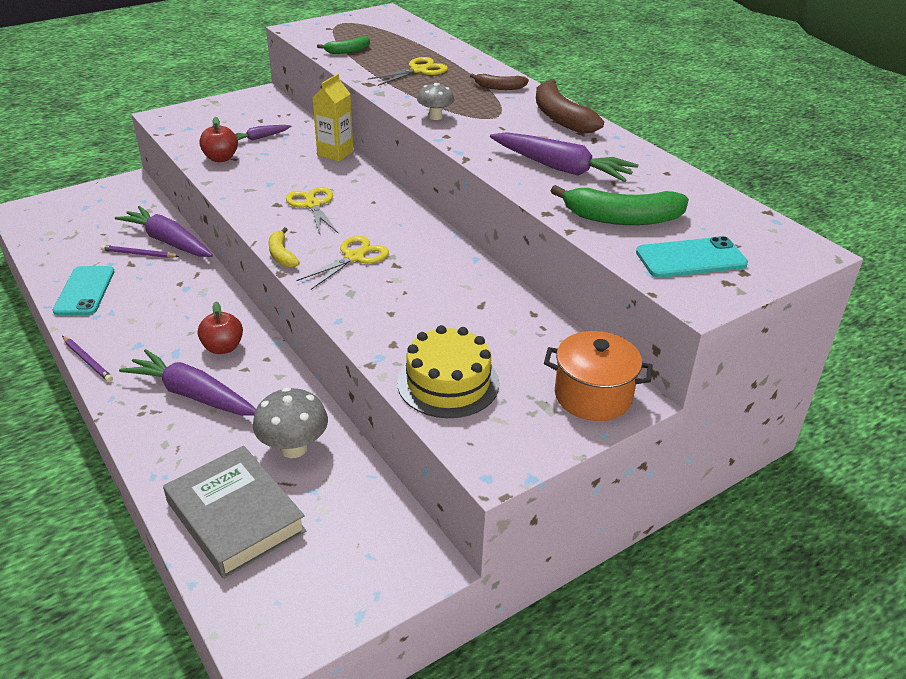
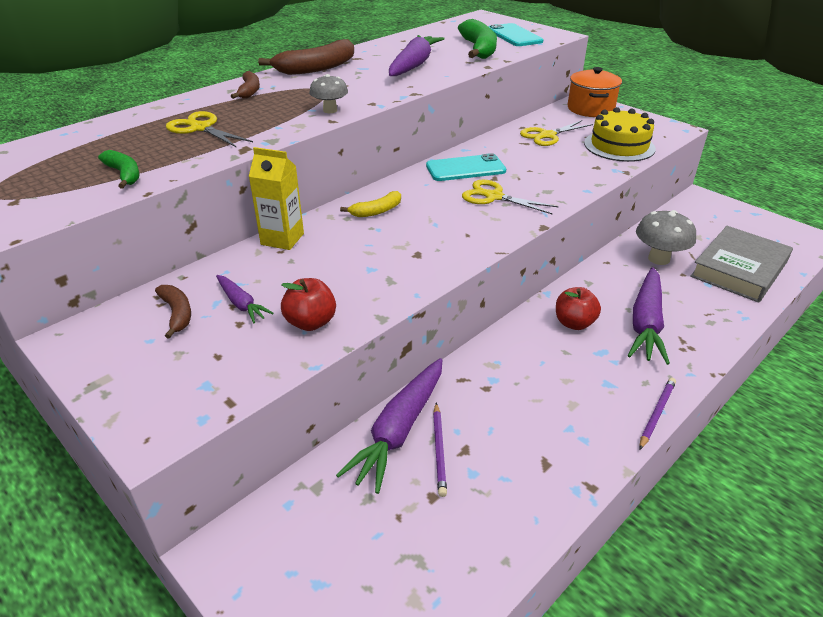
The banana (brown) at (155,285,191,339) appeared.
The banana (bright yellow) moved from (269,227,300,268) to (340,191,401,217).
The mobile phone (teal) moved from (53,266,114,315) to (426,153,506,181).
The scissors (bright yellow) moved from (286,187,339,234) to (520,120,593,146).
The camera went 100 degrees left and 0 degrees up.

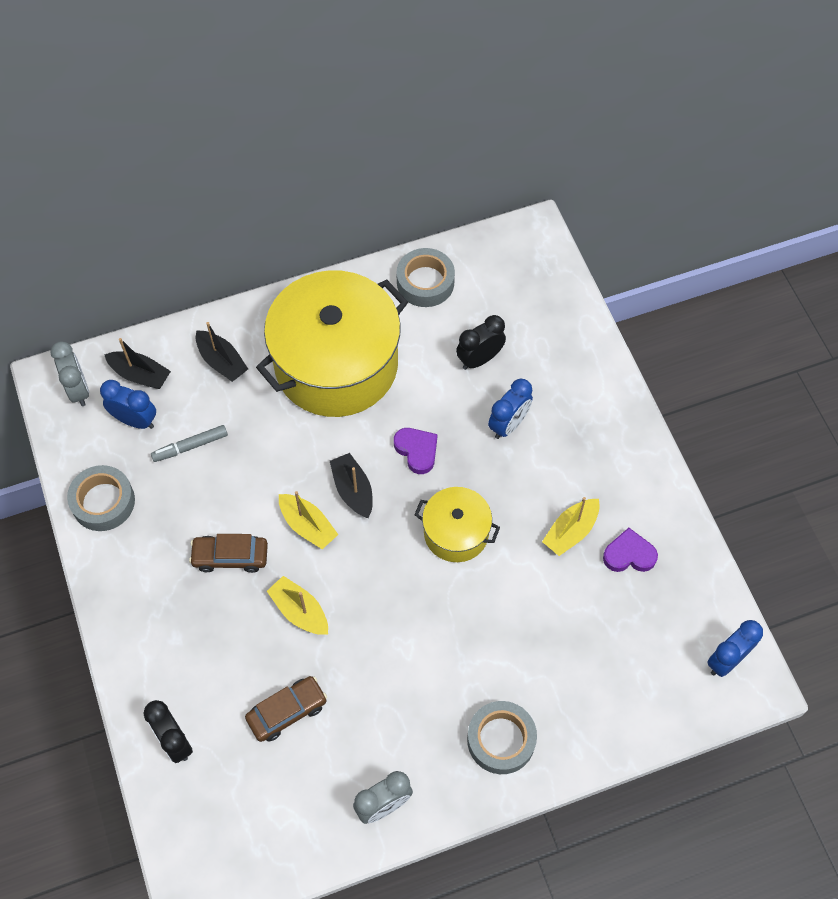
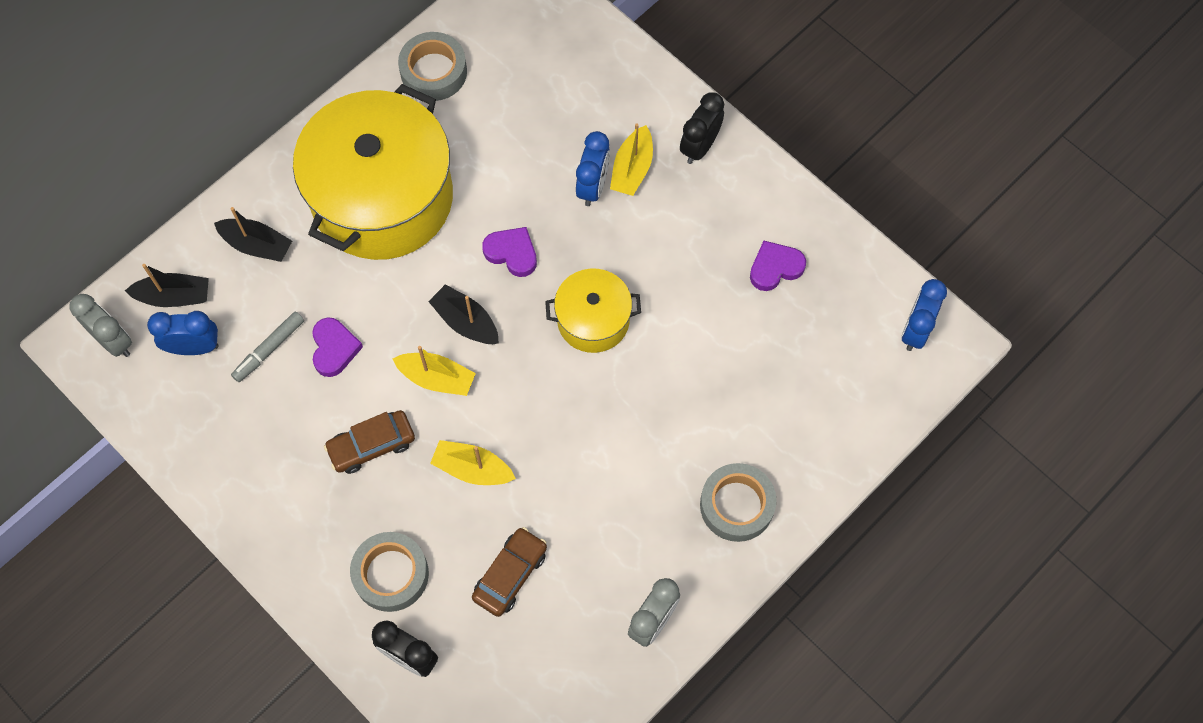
The love heart (purple) at (312,317,363,377) appeared.
The roll of tape (ash-grey) moved from (67,465,135,531) to (350,532,429,612).
The boat (bright yellow) moved from (542,497,600,556) to (610,123,653,196).
The clock (jet-black) moved from (456,315,506,370) to (680,92,724,164).
The camera went 25 degrees left and 5 degrees up.

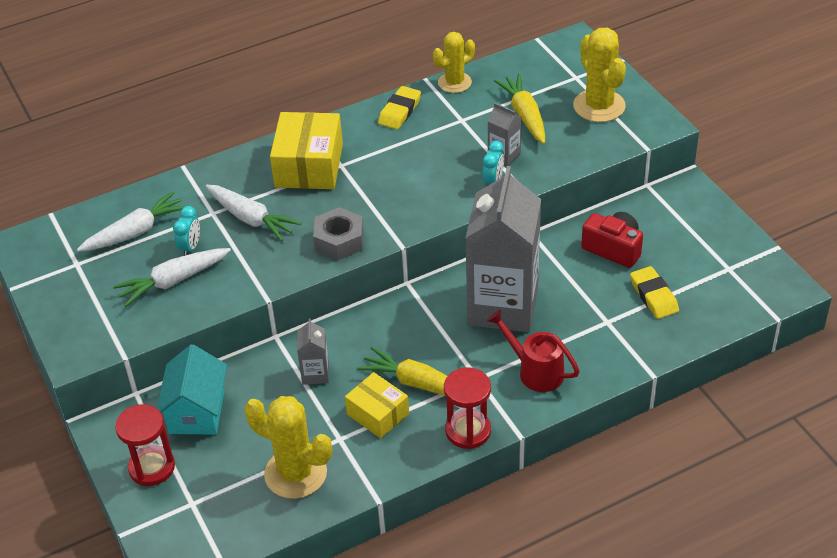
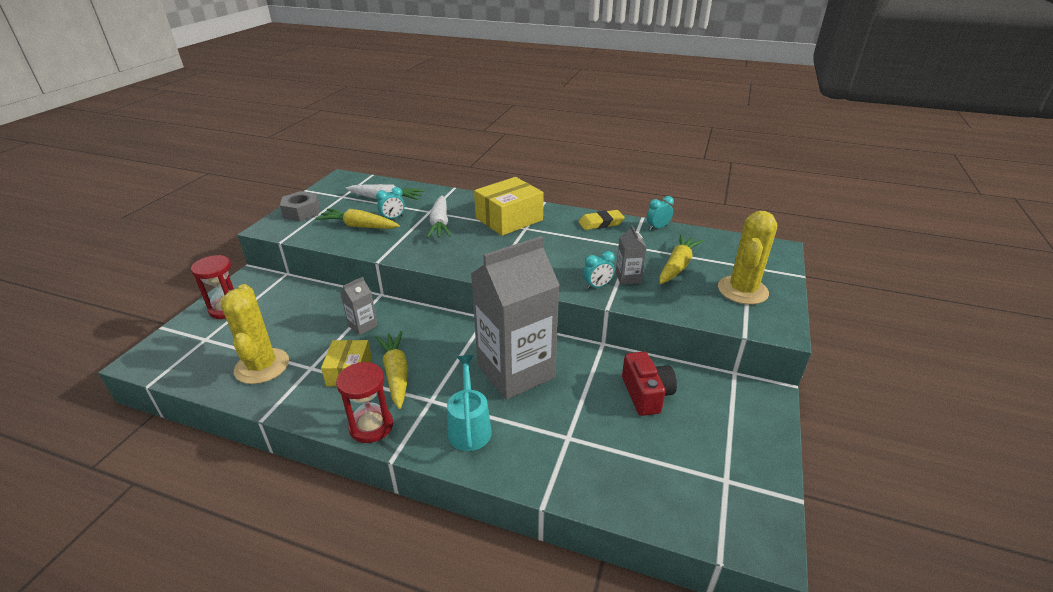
The hex nut (ash-grey) moved from (313,207,364,260) to (280,191,320,221).
The carrot (white) at (113,248,231,306) became the carrot (bright yellow) at (316,208,400,229).
The watering can (red) at (487,310,580,392) became the watering can (teal) at (447,355,492,451).
The prickly plant (bright yellow) at (433,32,475,93) was replaced by the clock (teal) at (647,196,674,230).
The toy house (teal) at (157,344,227,435) disappeared.
The pencil eraser (bright yellow) at (630,266,679,319) disappeared.
The camera went 45 degrees right and 10 degrees down.

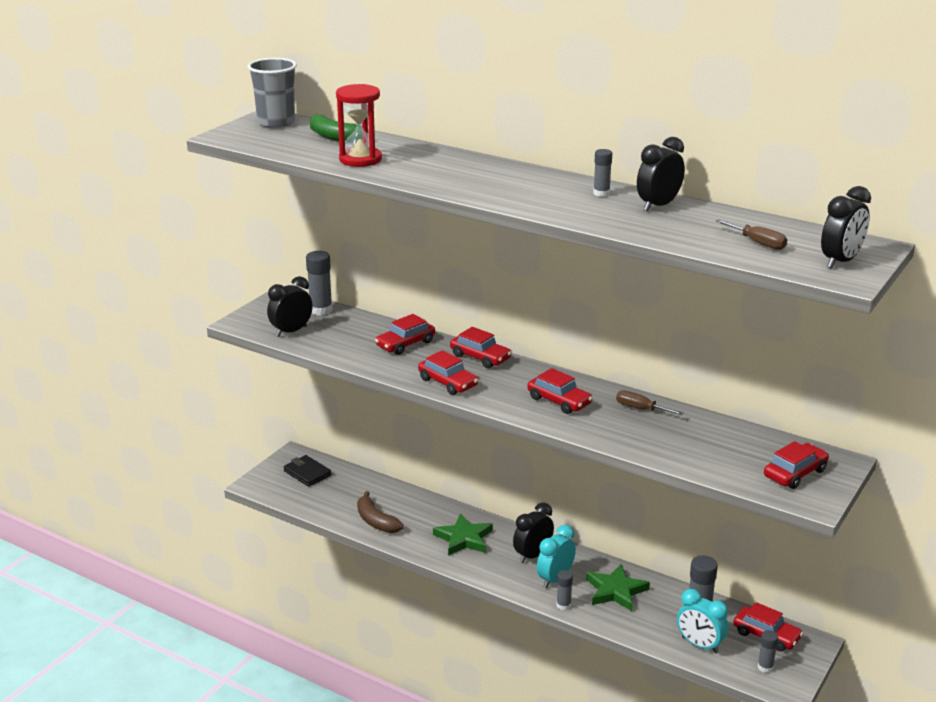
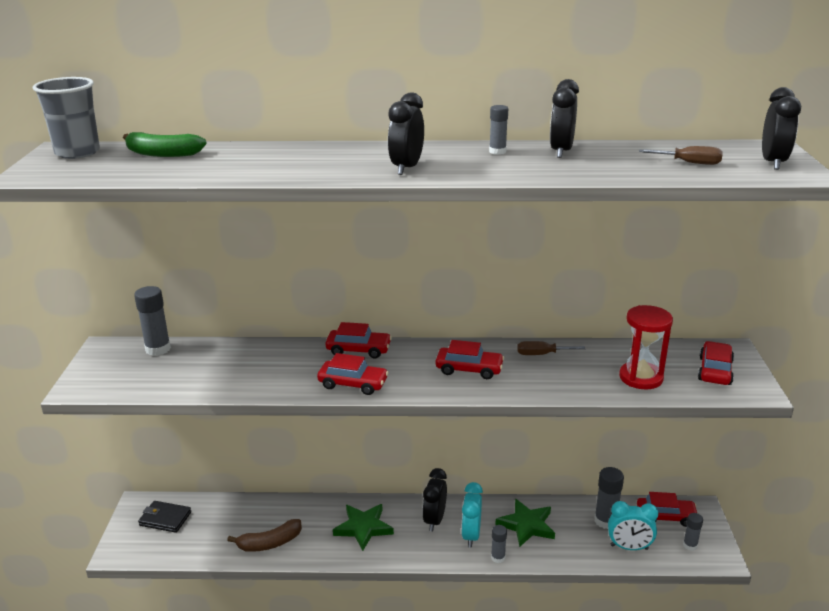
The banana (brown) at (357,491,404,533) turned 45 degrees counterclockwise.
The clock (jet-black) moved from (267,276,313,337) to (388,92,424,175).
The hourglass (red) moved from (336,84,382,167) to (619,305,673,389).
The toy car (red) at (375,314,435,355) disappeared.
The camera went 30 degrees left and 0 degrees up.

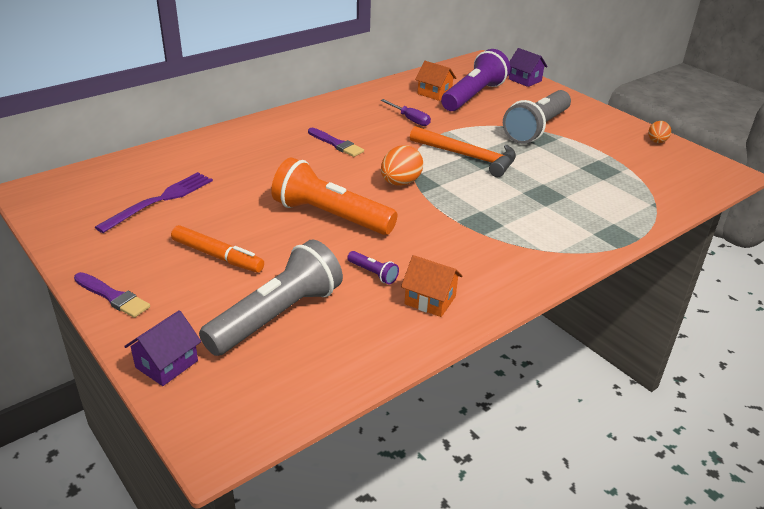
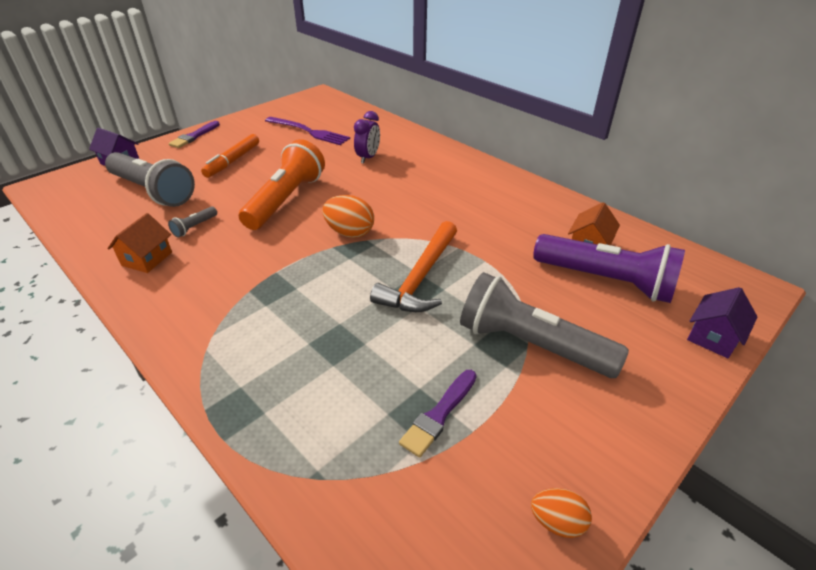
The flashlight (purple) at (347,251,399,285) became the flashlight (ash-grey) at (168,206,217,238).
The clock (purple) at (354,111,380,164) appeared.
The paintbrush (purple) moved from (308,128,364,157) to (399,370,477,458).
The hand screwdriver (purple) at (380,99,431,126) disappeared.
The camera went 85 degrees right and 5 degrees up.

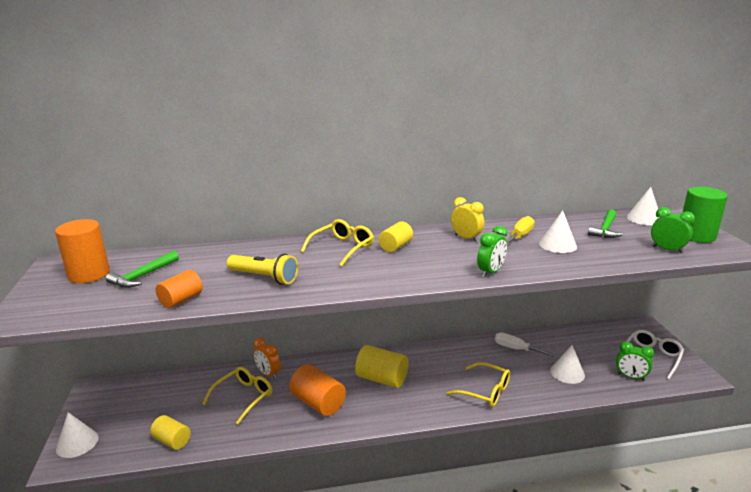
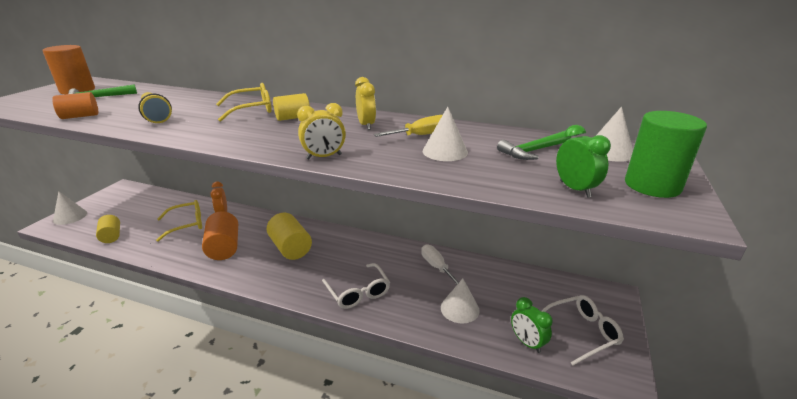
The clock (leaf-green) at (477,226,507,277) became the clock (bright yellow) at (297,103,346,159).
The spectacles (bright yellow) at (447,362,510,407) became the spectacles (white) at (322,263,390,309).
The camera went 30 degrees right and 5 degrees up.

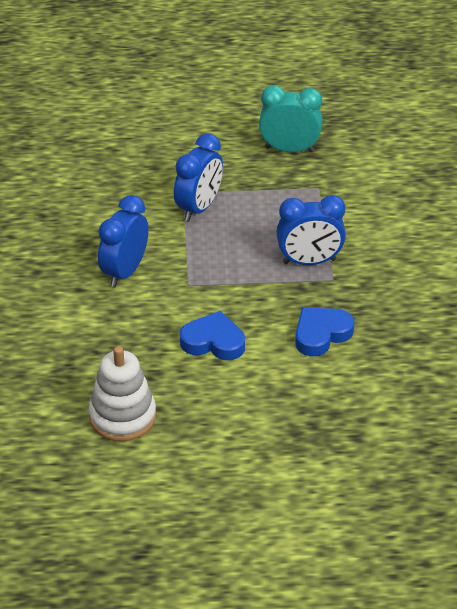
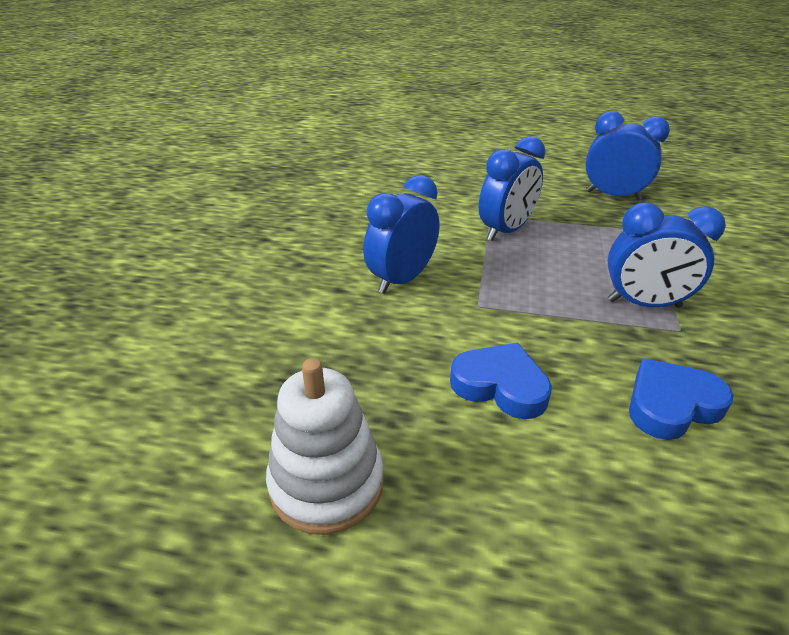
The clock (teal) at (259,85,322,152) became the clock (royal blue) at (585,111,670,200).
The camera went 15 degrees right and 5 degrees down.

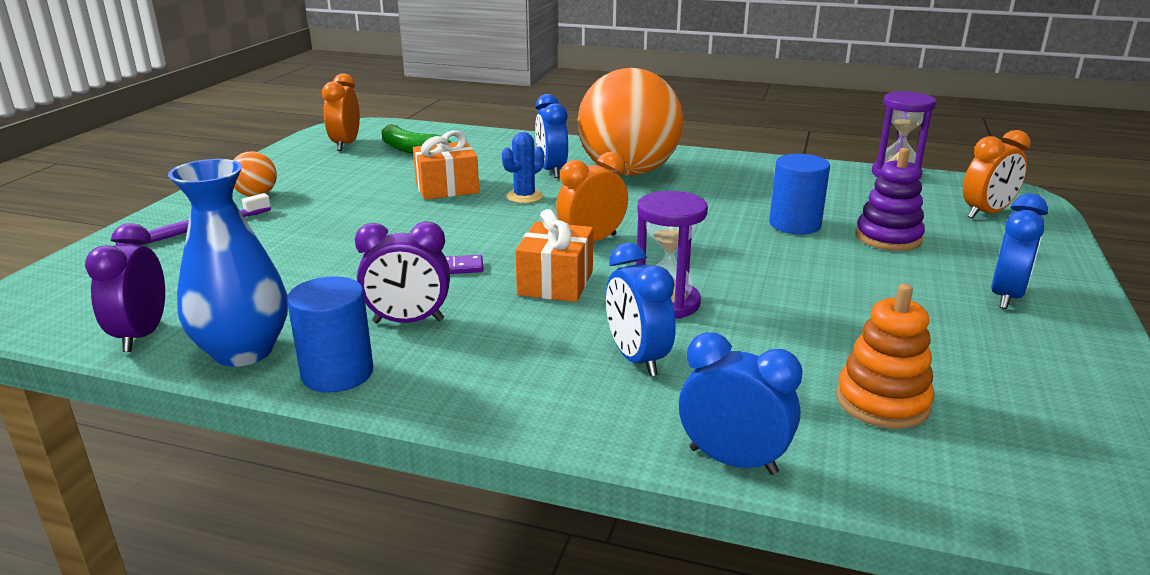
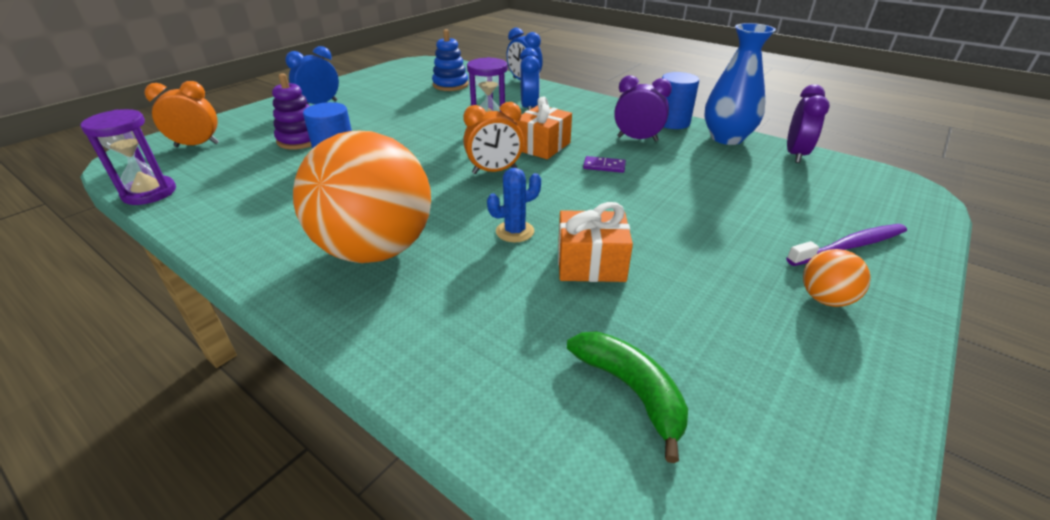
The stacking toy (orange) at (836,284,934,429) became the stacking toy (royal blue) at (432,29,469,91).
The clock (orange) at (322,73,360,151) disappeared.
The clock (royal blue) at (535,94,568,178) disappeared.
The camera went 160 degrees left and 10 degrees up.

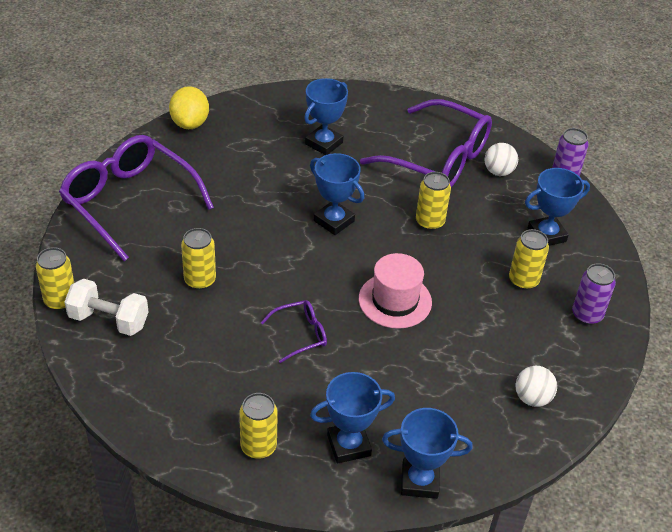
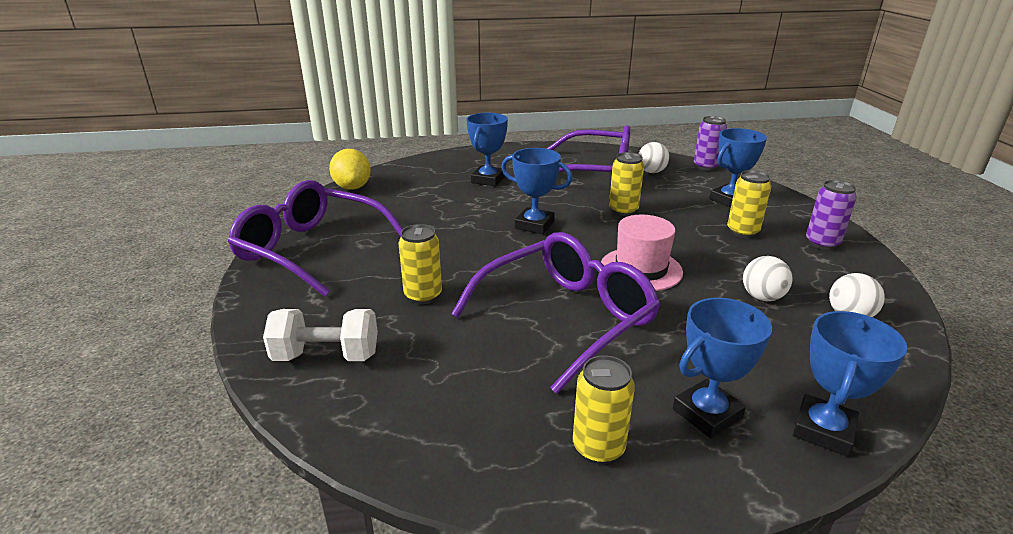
The spectacles (purple) at (260,300,327,363) changed to 2.22 times the size.
The play ball (white) at (743,256,792,301) appeared.
The prize cup (royal blue) at (382,408,473,499) turned 45 degrees counterclockwise.
The tin (bright yellow) at (36,247,74,311) disappeared.
The camera went 15 degrees left and 15 degrees down.

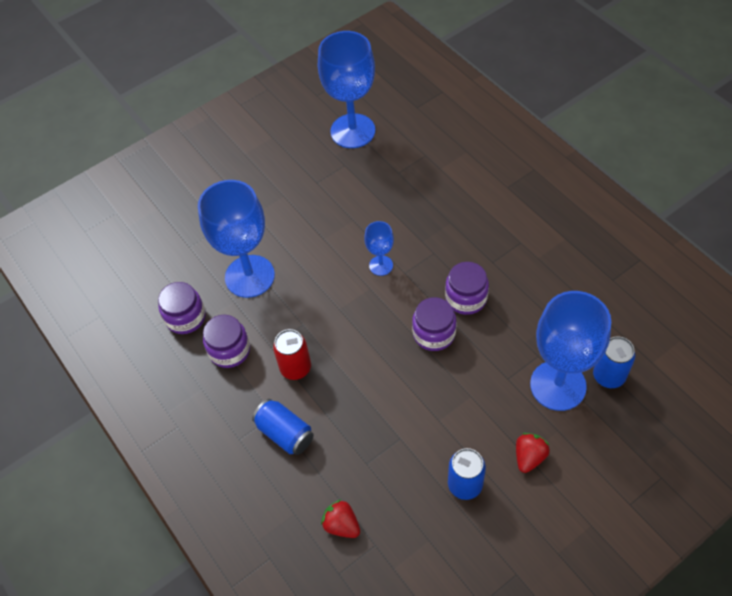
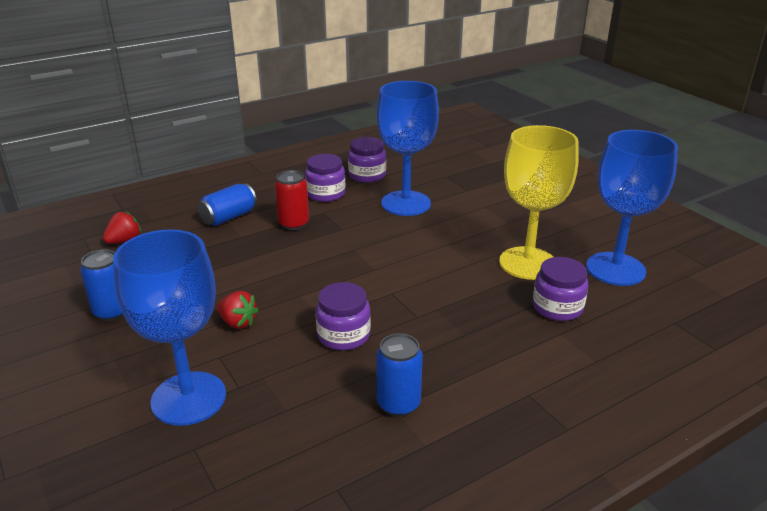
The strawberry (red) moved from (516,433,550,473) to (217,291,259,329).
The tin (royal blue) moved from (593,336,635,388) to (376,333,423,417).
The goblet (bright yellow) at (499,125,579,280) appeared.
The jam jar (purple) moved from (412,297,456,351) to (533,257,588,321).
The goblet (royal blue) at (364,221,394,276) disappeared.
The camera went 90 degrees right and 25 degrees down.

